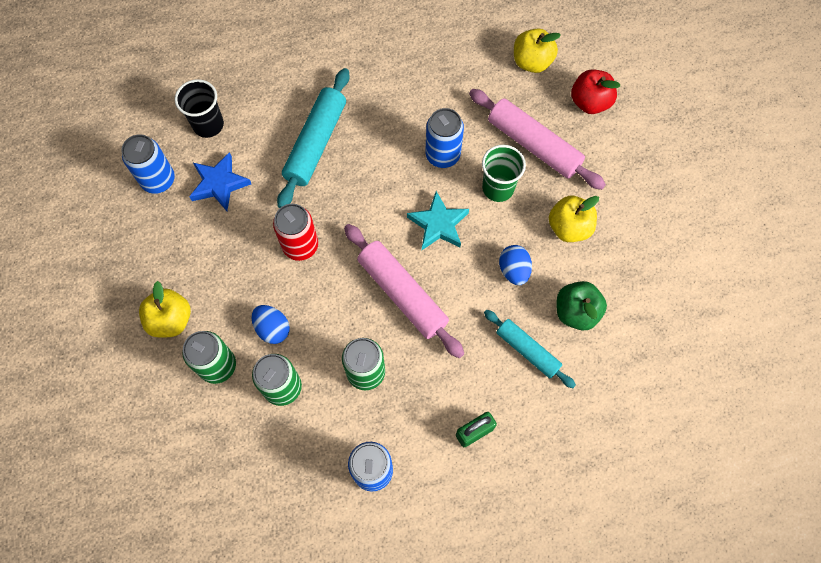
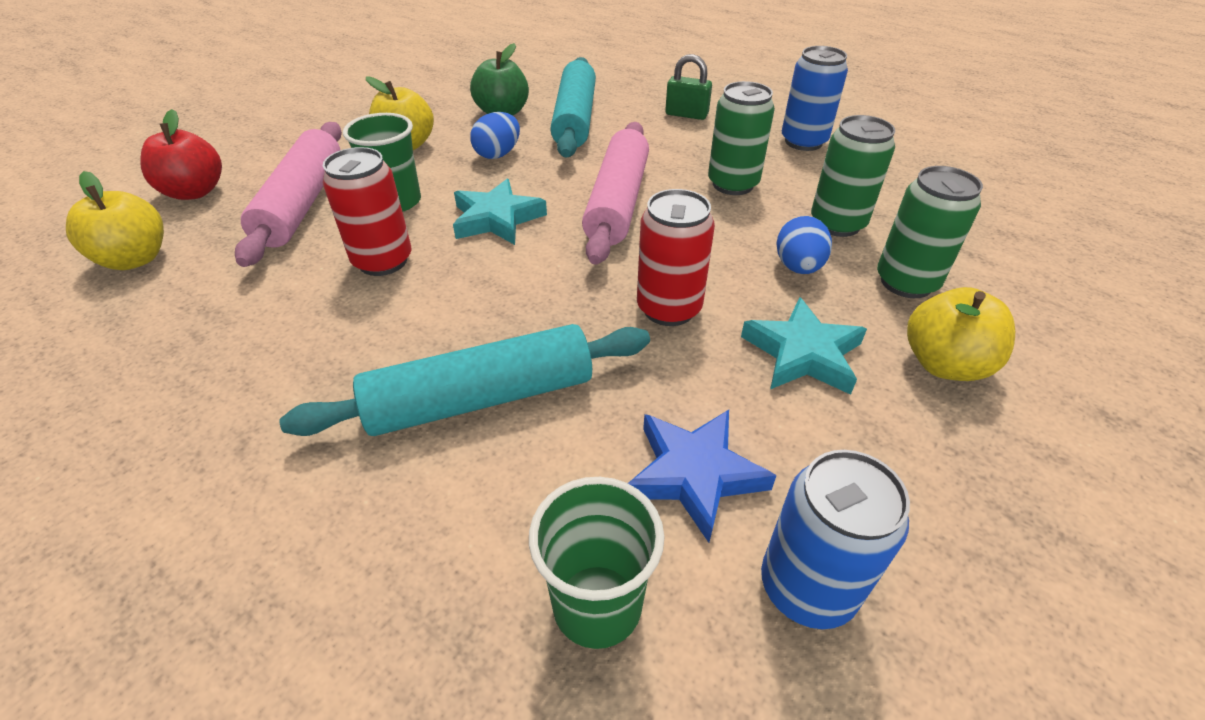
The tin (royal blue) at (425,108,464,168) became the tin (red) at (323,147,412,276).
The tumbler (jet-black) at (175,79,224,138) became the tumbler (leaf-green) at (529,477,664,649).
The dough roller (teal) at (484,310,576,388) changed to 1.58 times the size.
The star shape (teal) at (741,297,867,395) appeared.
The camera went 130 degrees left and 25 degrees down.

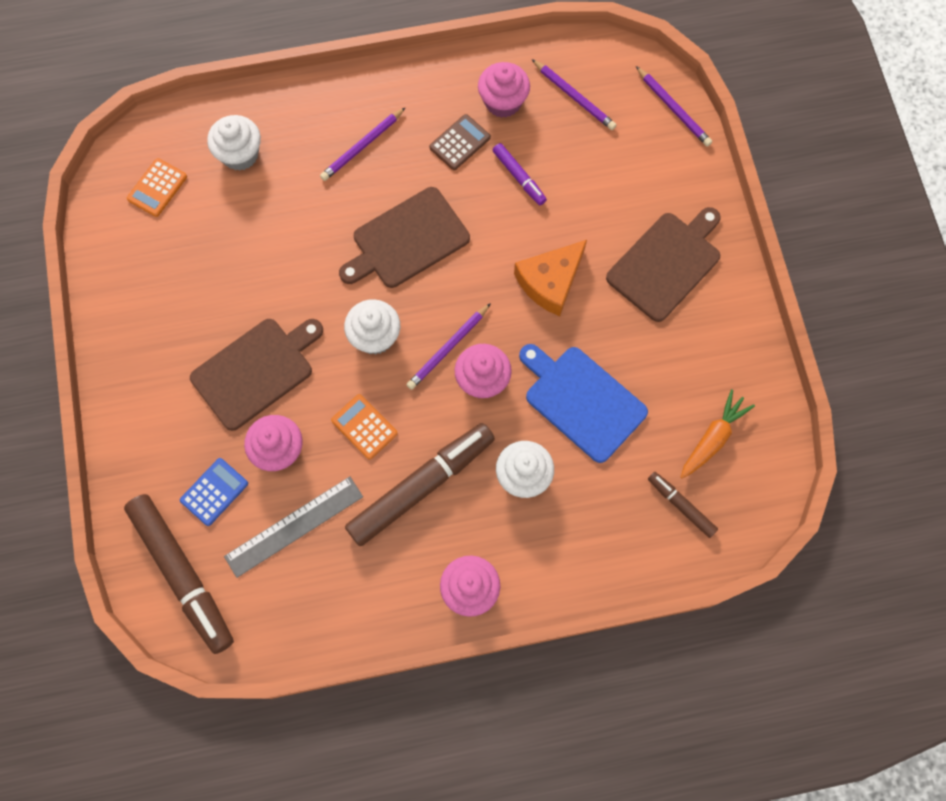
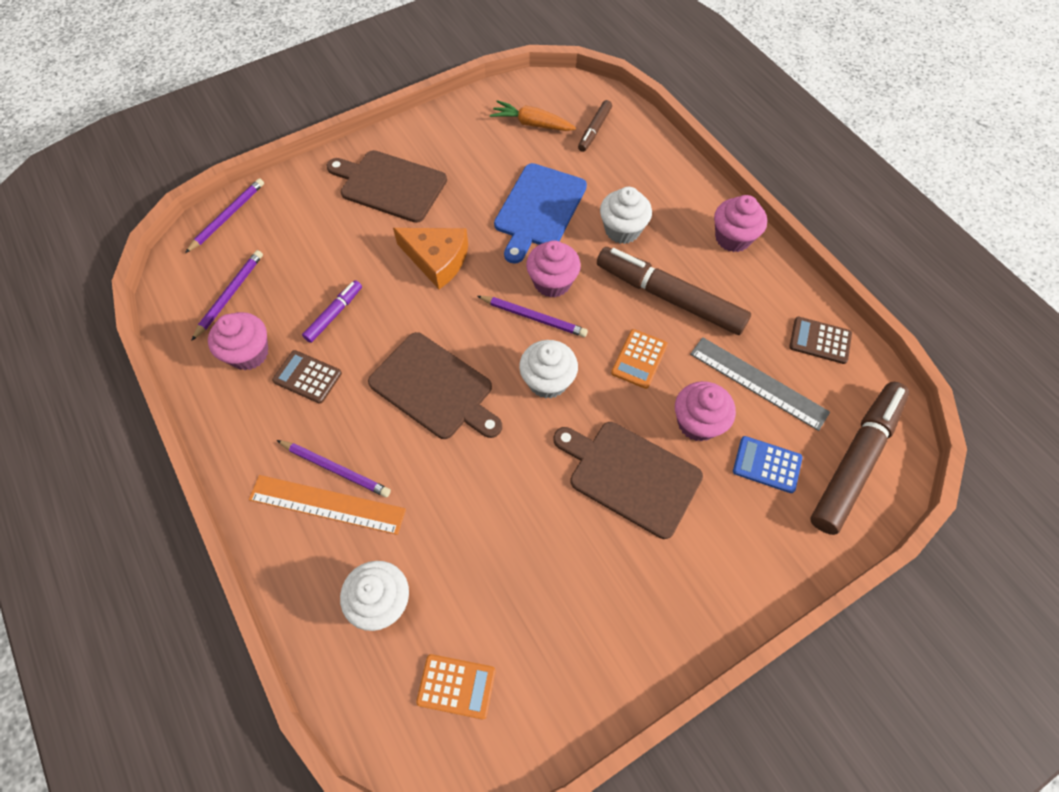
The straightedge (orange) at (249,475,406,535) appeared.
The pocket calculator (brown) at (789,317,852,364) appeared.
The camera went 110 degrees left and 10 degrees down.

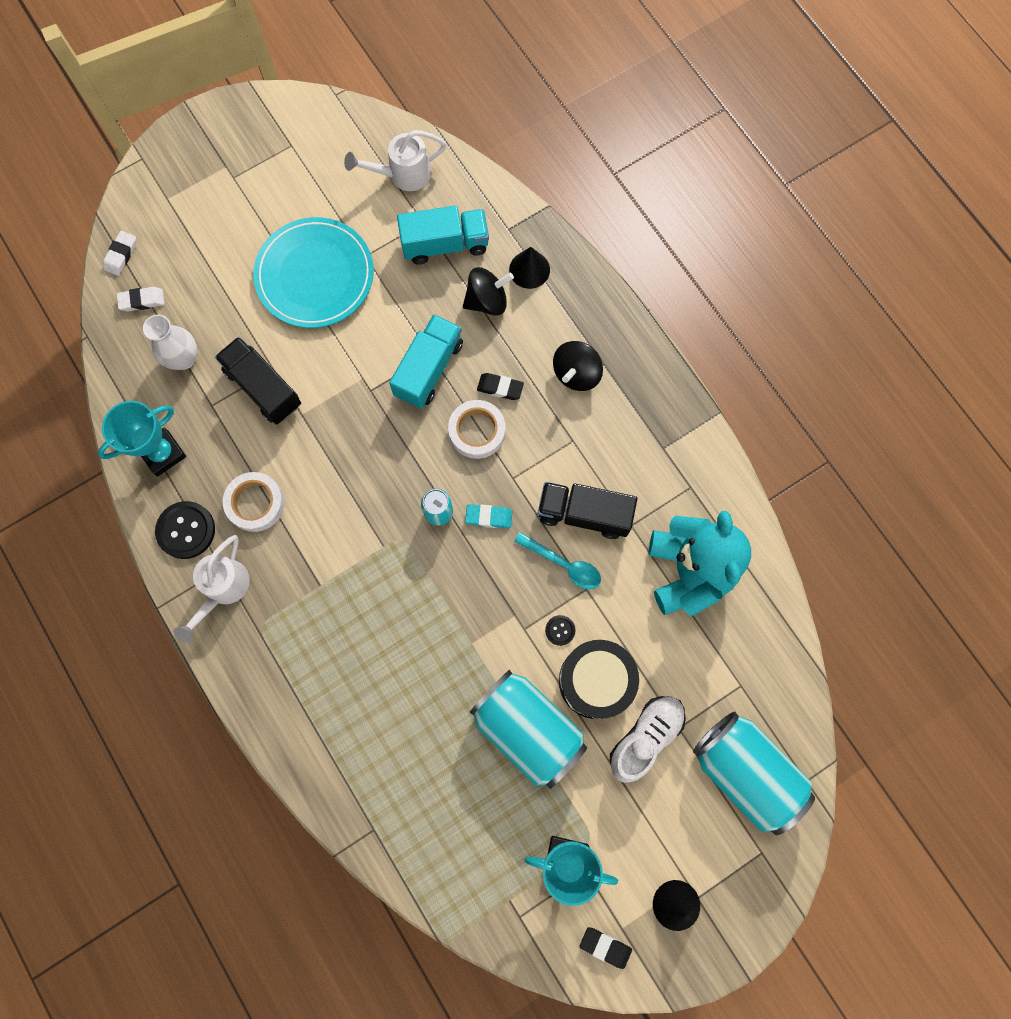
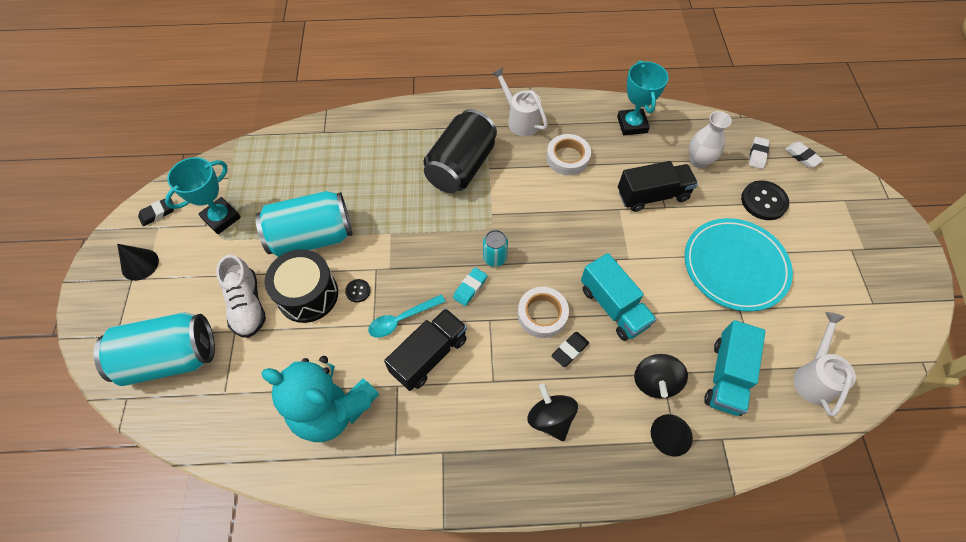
The tin (jet-black) at (423,109,497,193) appeared.
The sewing button (jet-black) moved from (155,501,215,559) to (741,180,789,220).
The camera went 120 degrees right and 15 degrees down.

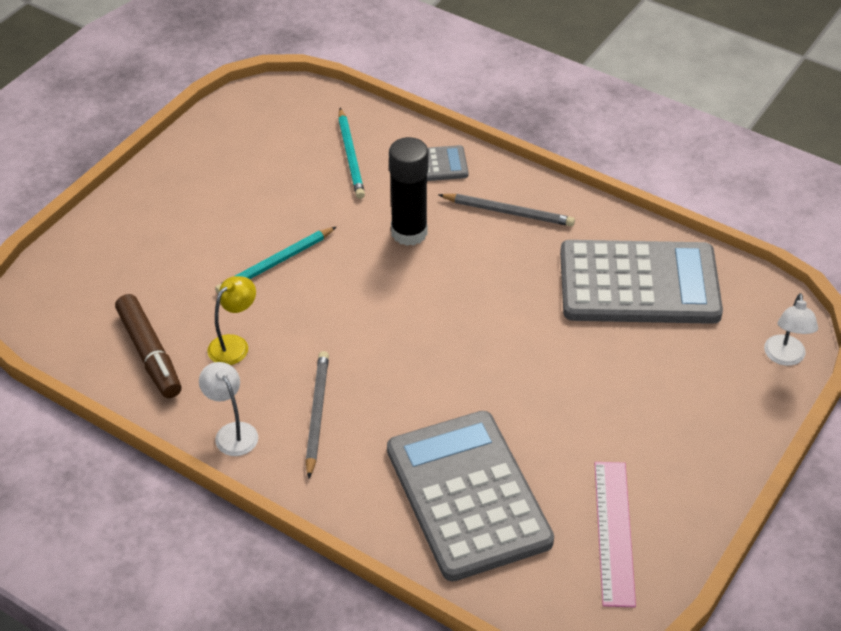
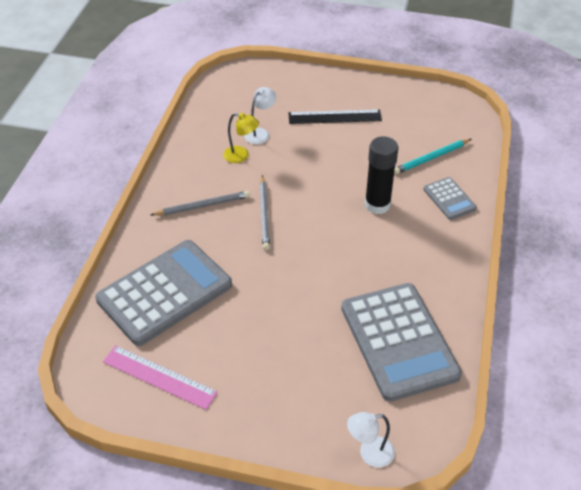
The straightedge (rose-pink) at (594,462,636,607) turned 45 degrees clockwise.
The lamp (white) moved from (199,362,258,456) to (244,87,276,144).
The wooden pencil (ash-grey) moved from (439,194,575,227) to (259,175,270,250).
The straightedge (jet-black) at (289,109,382,124) appeared.
The felt pen (brown) at (115,294,182,398) disappeared.
The wooden pencil (teal) at (215,227,336,293) disappeared.
The camera went 70 degrees right and 0 degrees up.

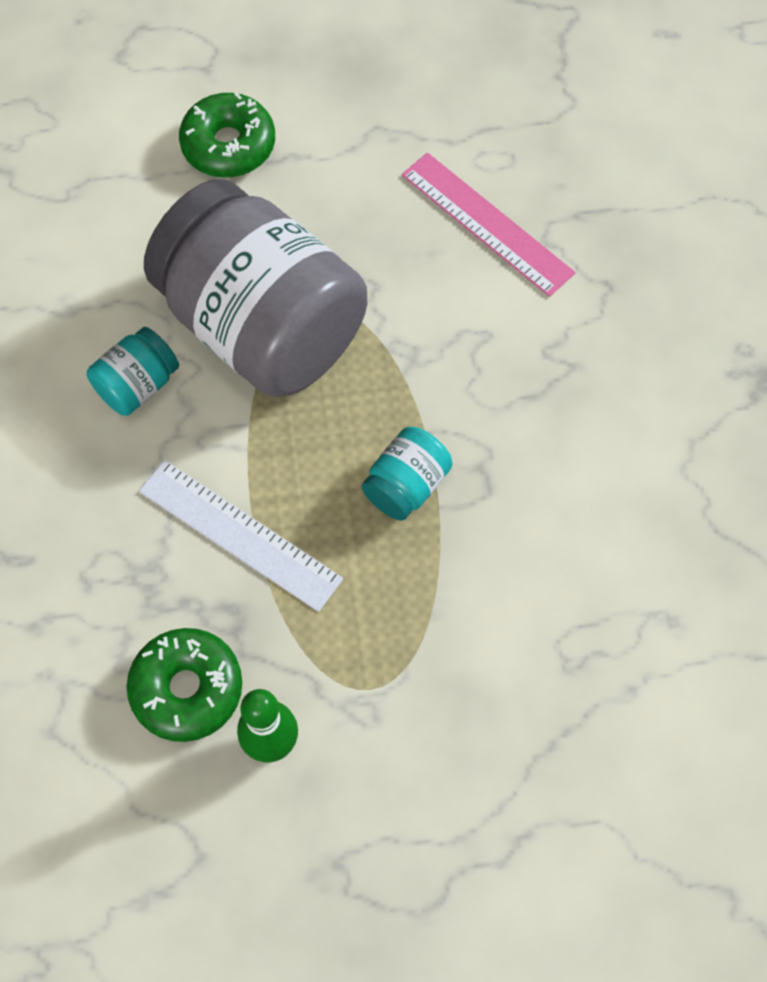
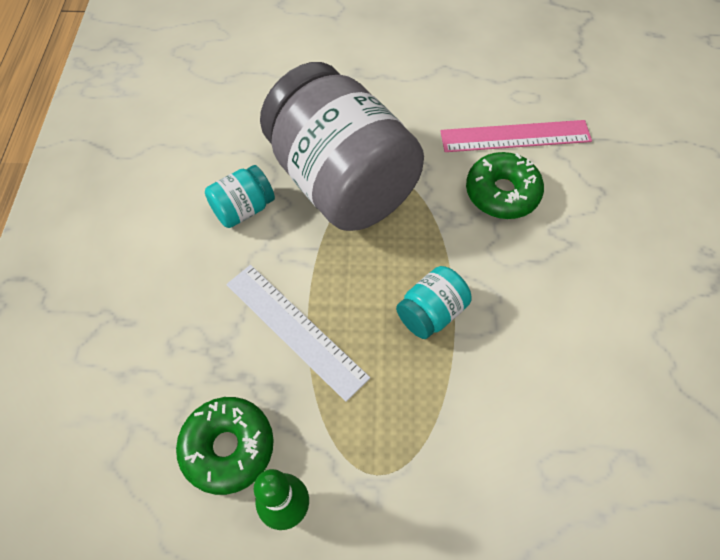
The straightedge (rose-pink) at (402,153,575,297) turned 60 degrees counterclockwise.
The doughnut (leaf-green) moved from (179,92,275,177) to (466,152,544,219).
The camera went 10 degrees right and 5 degrees down.

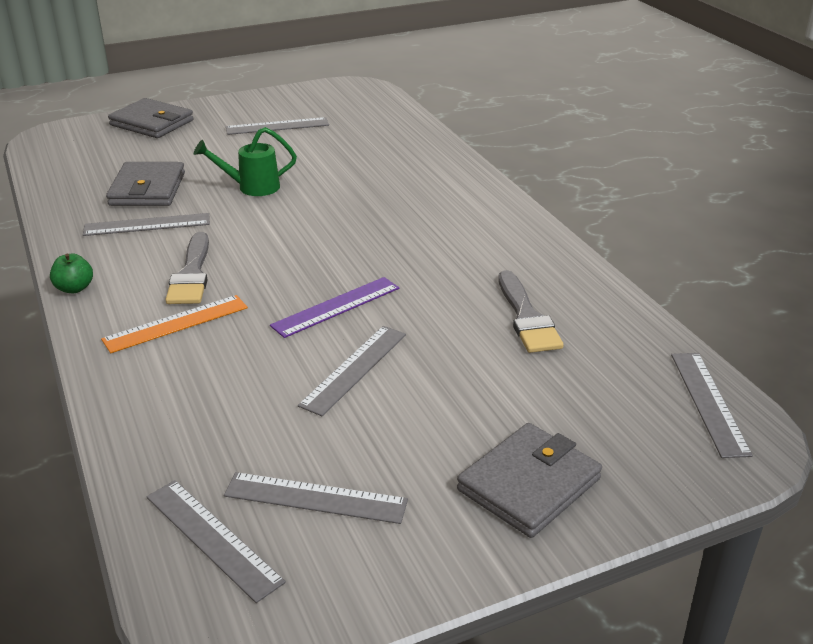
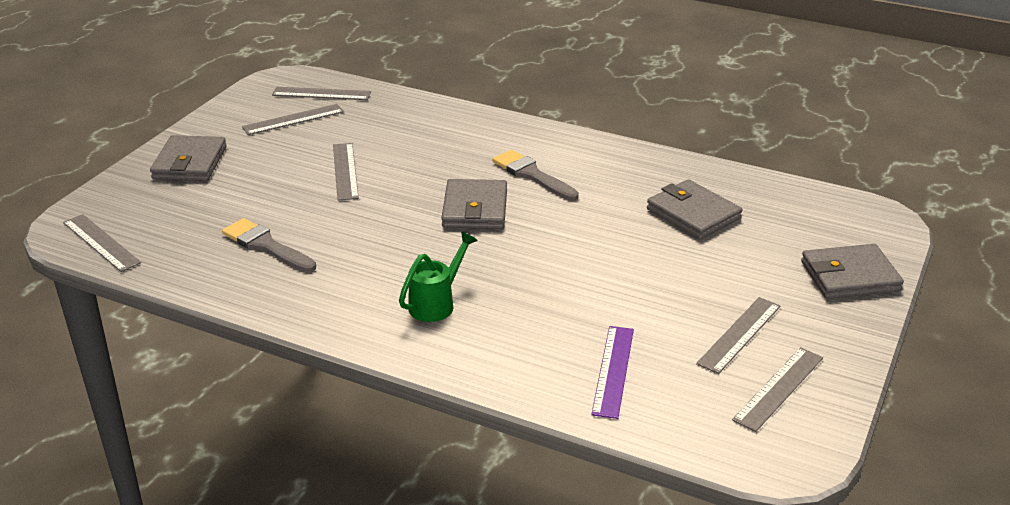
The watering can (leaf-green) moved from (194,127,297,196) to (399,231,478,322).
The wallet (ash-grey) at (441,179,507,229) appeared.
The straightedge (purple) moved from (270,277,399,338) to (591,326,634,419).
The straightedge (ash-grey) moved from (83,213,210,236) to (732,347,823,432).
The apple (leaf-green) at (50,253,93,293) disappeared.
The straightedge (orange) at (101,295,248,353) disappeared.
The camera went 140 degrees right and 0 degrees up.

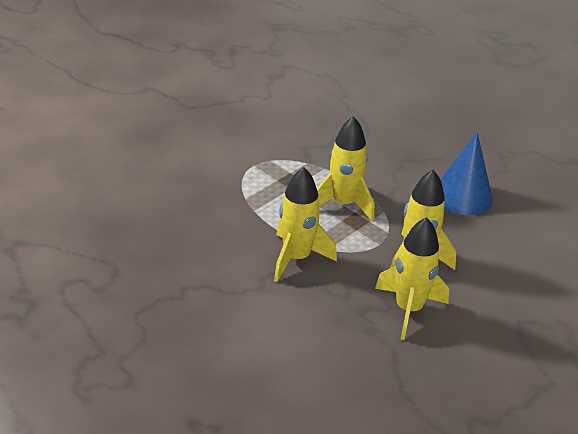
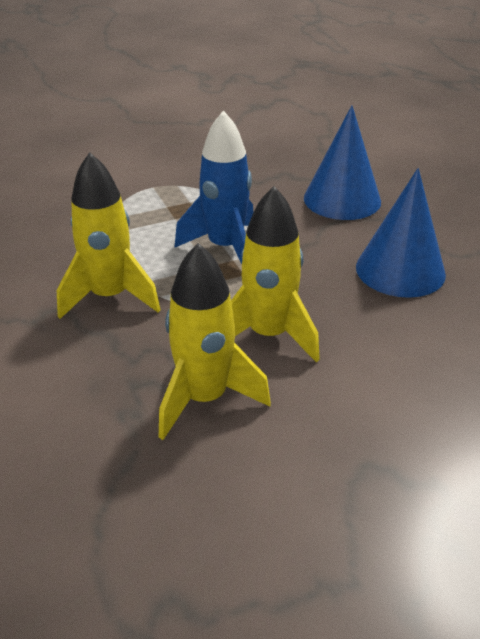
The spaceship (bright yellow) at (317,116,374,221) became the spaceship (royal blue) at (174,110,254,264).
The solid cone (royal blue) at (304,105,381,220) appeared.
The camera went 25 degrees right and 0 degrees up.

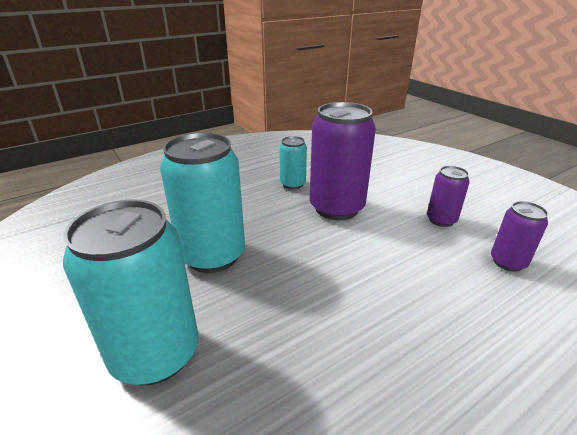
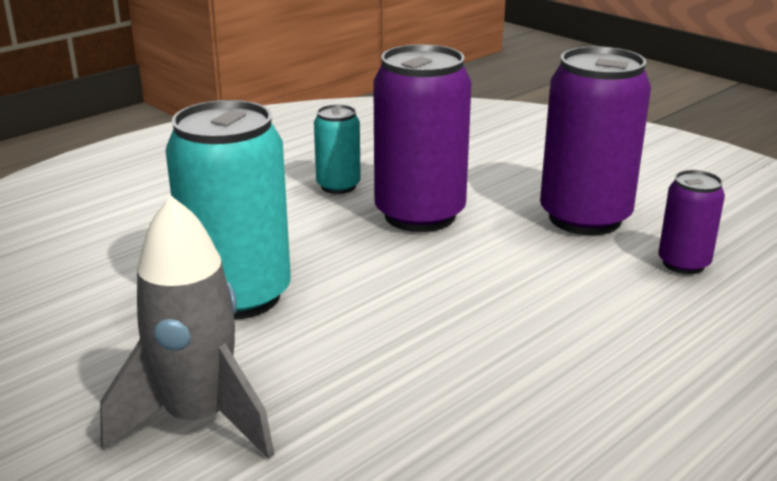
The tin (teal) at (63,200,198,385) was replaced by the spaceship (ash-grey) at (100,196,274,459).
The tin (purple) at (427,166,470,227) changed to 1.93 times the size.
The camera went 10 degrees left and 5 degrees down.

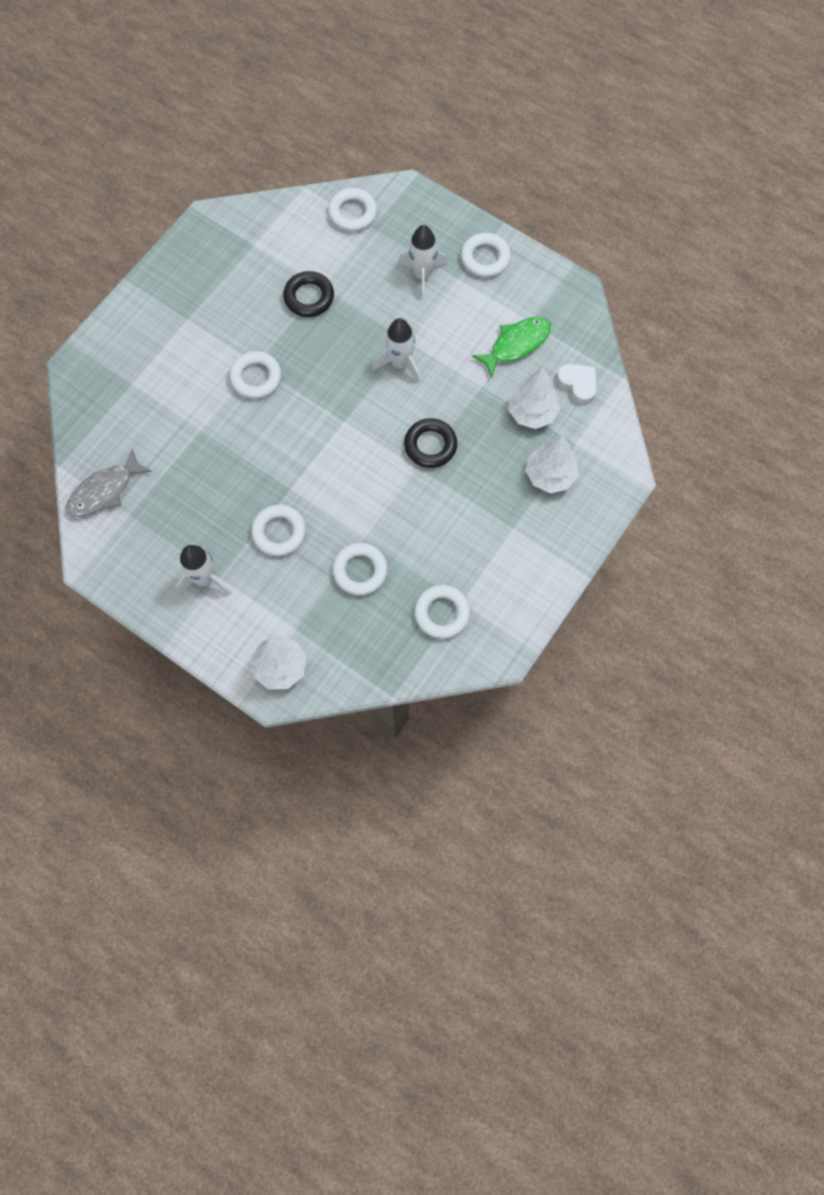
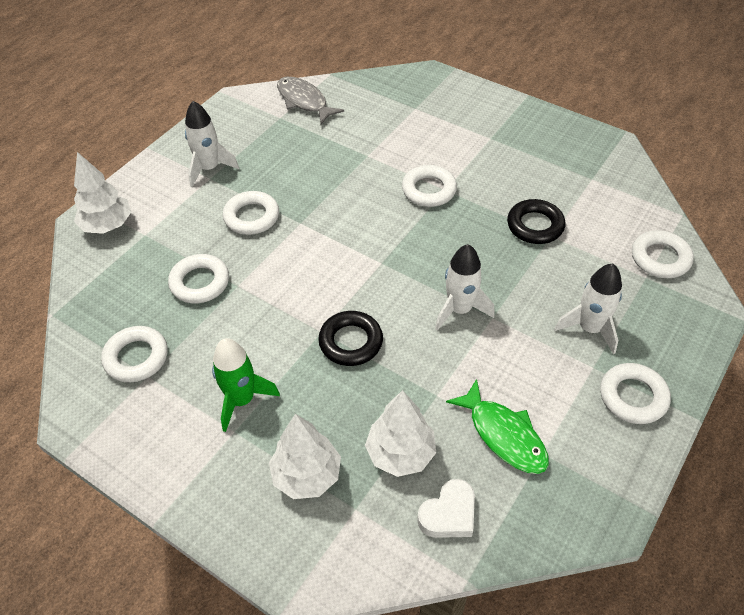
The spaceship (leaf-green) at (212,338,280,432) appeared.
The camera went 90 degrees right and 20 degrees down.

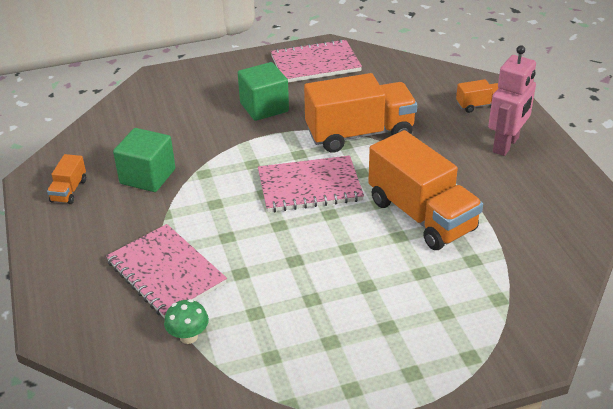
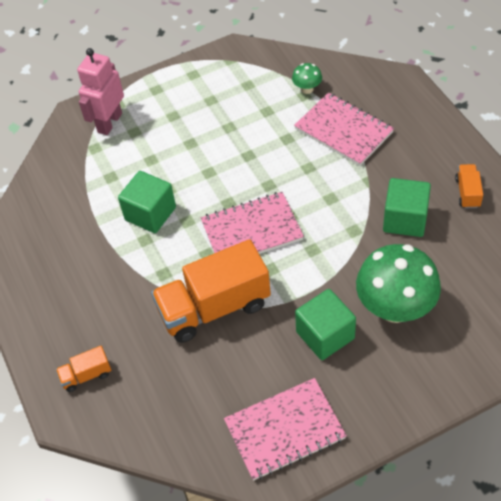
The robot figure (rose-pink) moved from (488,45,536,156) to (77,48,124,135).
The truck (orange) at (368,130,483,250) was replaced by the block (leaf-green) at (118,171,176,233).
The fungus (leaf-green) at (356,244,441,323) appeared.
The camera went 175 degrees right and 15 degrees up.

